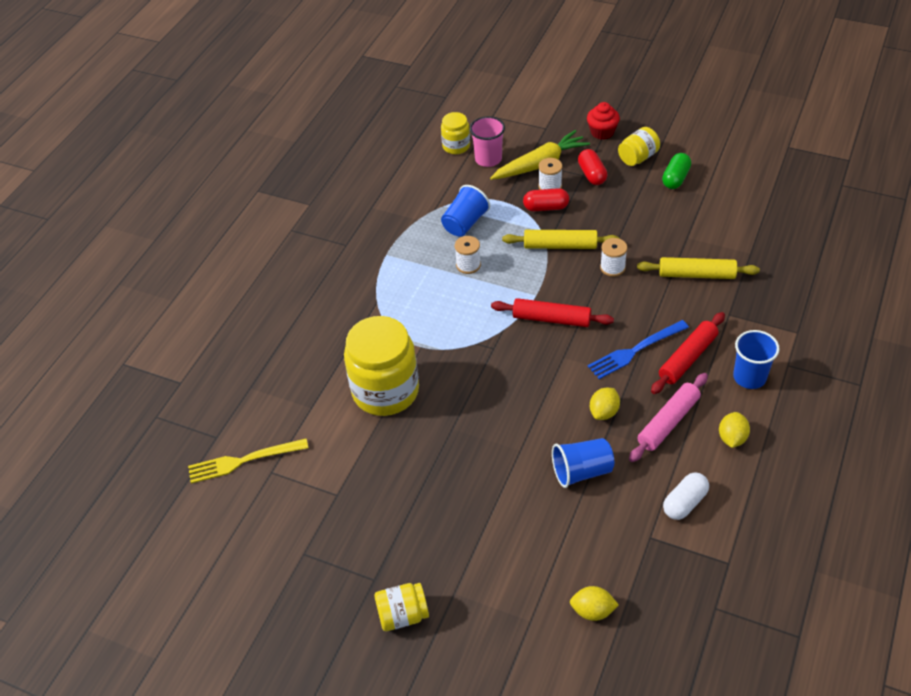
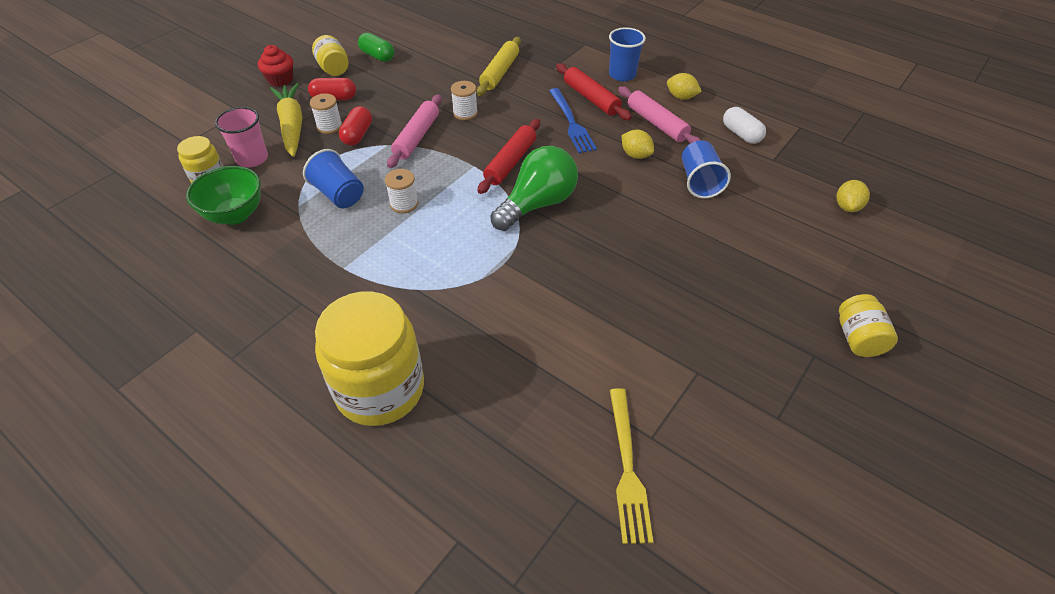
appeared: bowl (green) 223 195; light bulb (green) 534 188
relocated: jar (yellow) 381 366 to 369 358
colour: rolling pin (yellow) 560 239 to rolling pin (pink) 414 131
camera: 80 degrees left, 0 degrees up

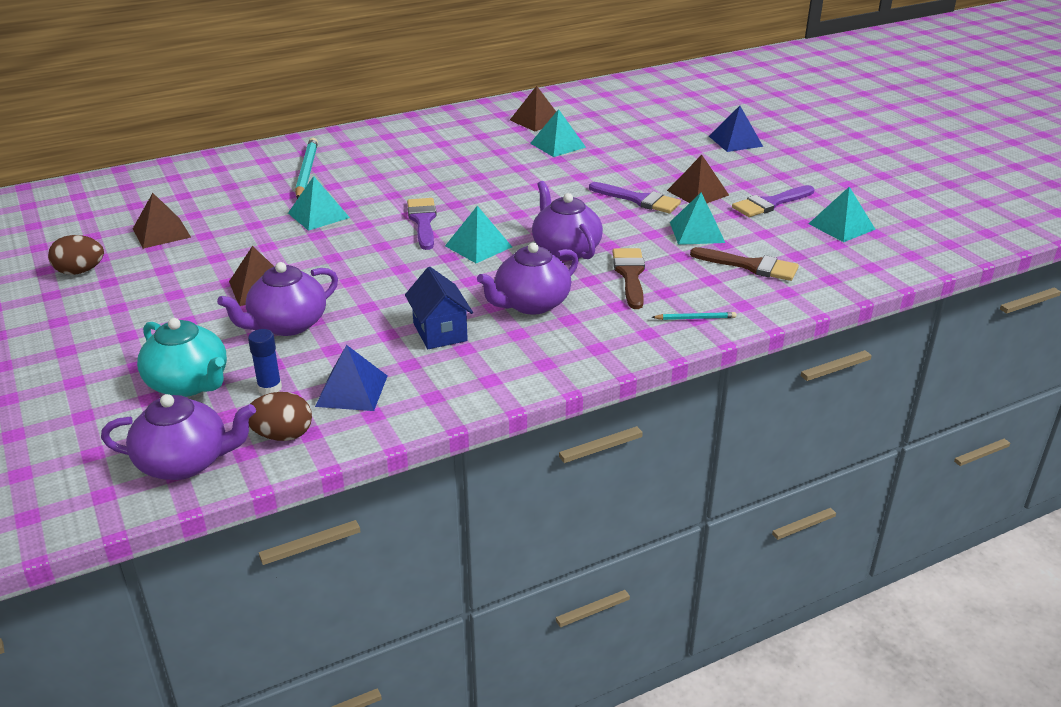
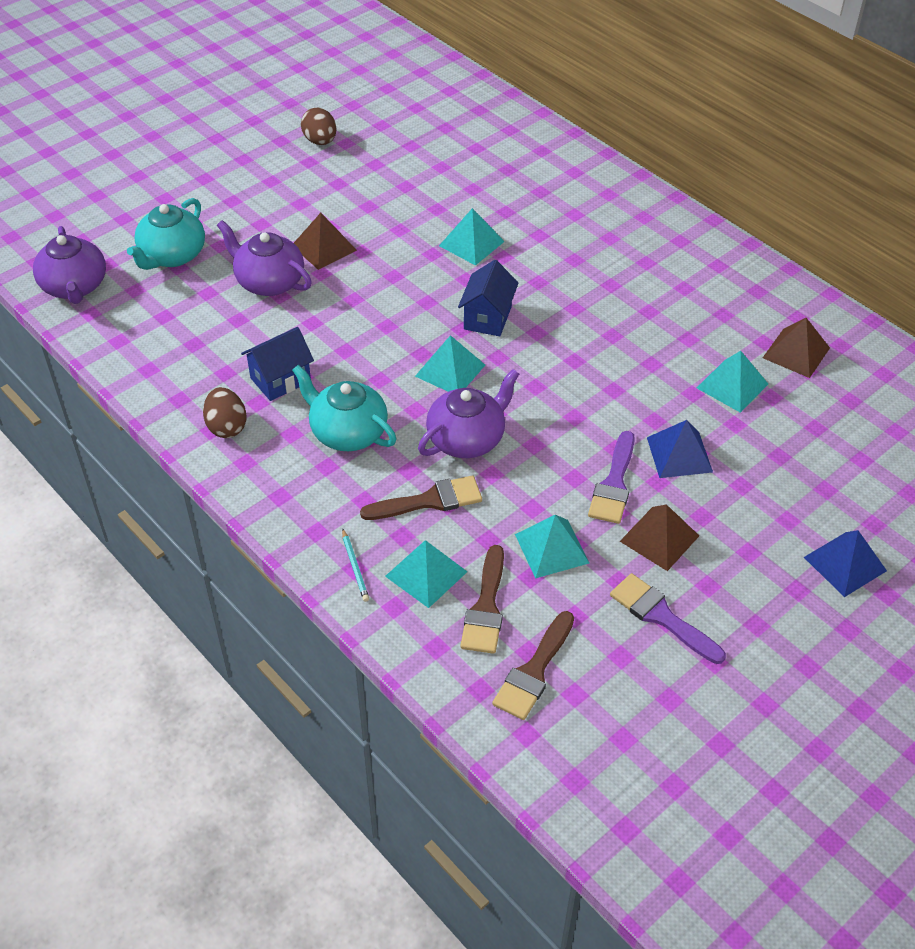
missing: pyramid (brown) 162 221; glue stick (blue) 265 362; pencil (turquoise) 306 168
appeared: brush (brown) 533 665
relocated: egg (brown) 280 416 to 224 412; pyramid (blue) 351 378 to 680 449; pyramid (turquoise) 842 214 to 426 574
exchanged: brush (purple) 422 224 to house (blue) 488 298
colour: teapot (purple) 527 278 to teapot (turquoise) 344 408
camera: 75 degrees right, 15 degrees up

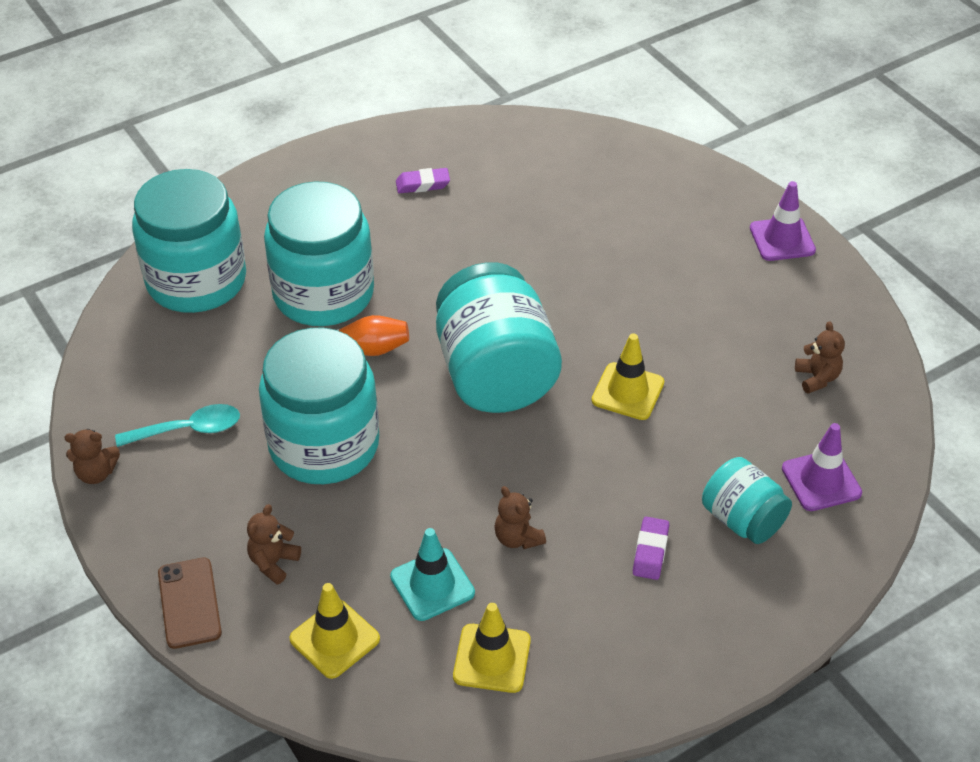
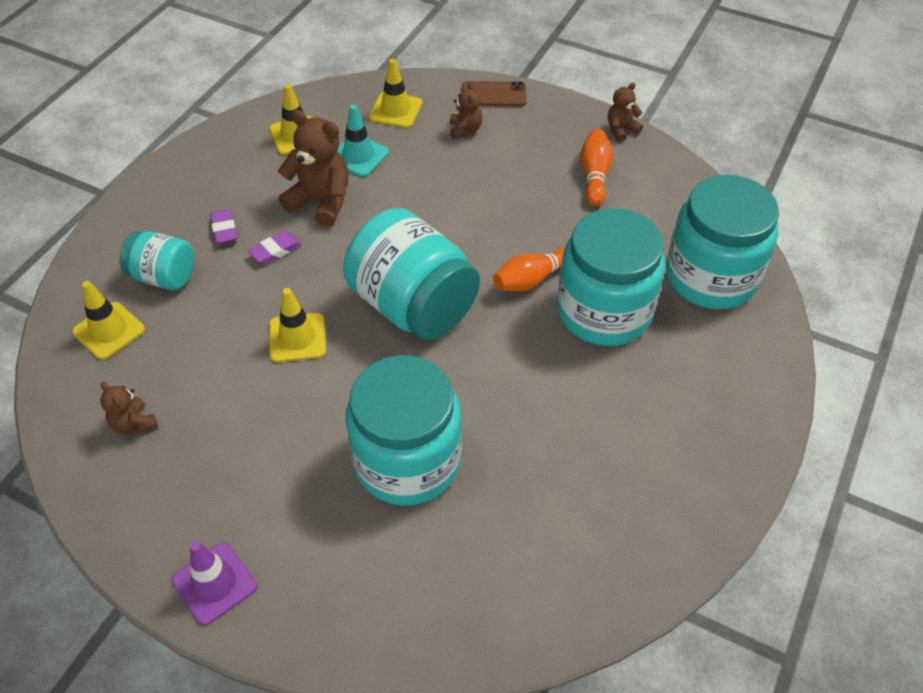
relocated: jar (turquoise) 319 406 to 403 430; eraser (purple) 423 180 to 275 247
exchanged: spoon (turquoise) 177 425 to bowling pin (orange) 597 167
colour: traffic cone (purple) 822 467 to traffic cone (yellow) 108 320
spun: phone (brown) 190 603 = 494 93 45 degrees counterclockwise
size: teddy bear (brown) 520 517 = 313 168 x1.86
camera: 150 degrees right, 5 degrees up

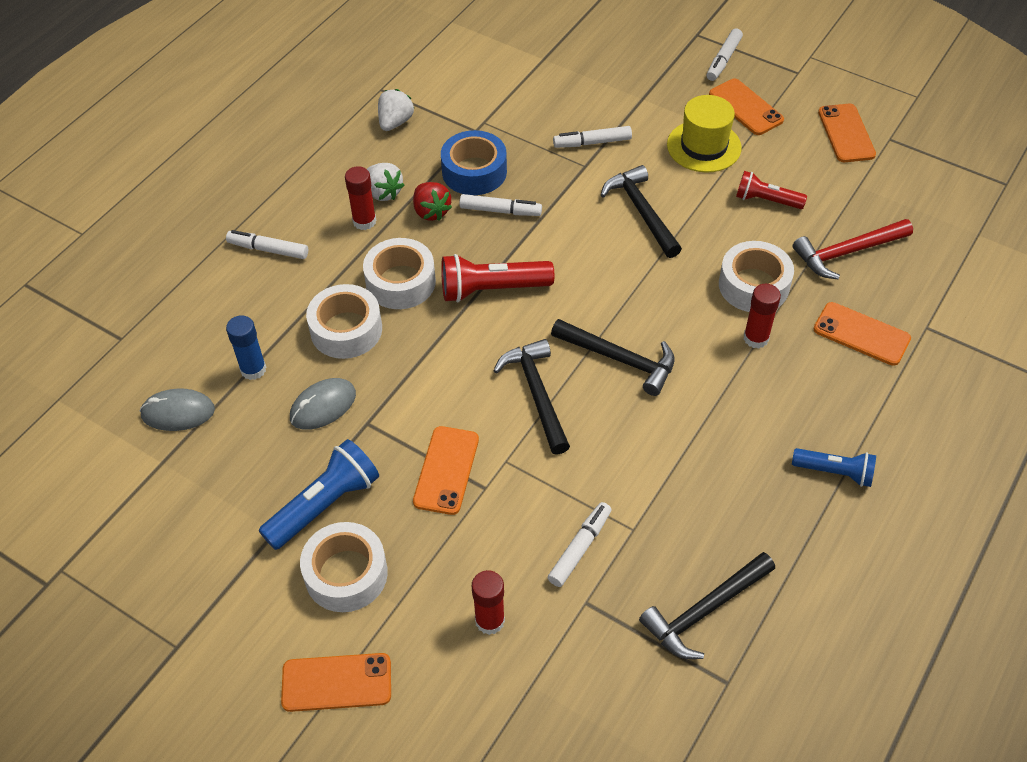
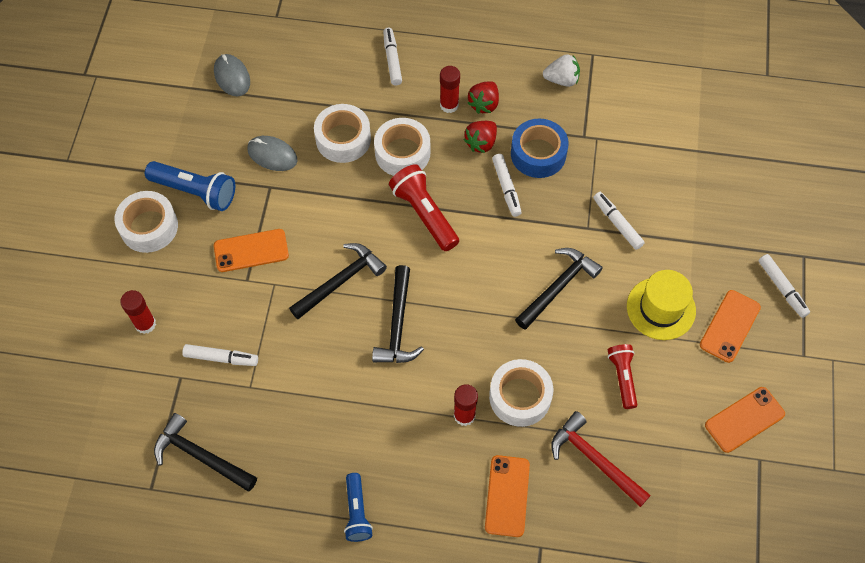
missing: glue stick (blue) 246 347; phone (orange) 336 682
colour: strawberry (white) 385 182 to strawberry (red) 483 97
spun: marker (white) 725 54 = 784 286 120 degrees counterclockwise
camera: 65 degrees right, 10 degrees up

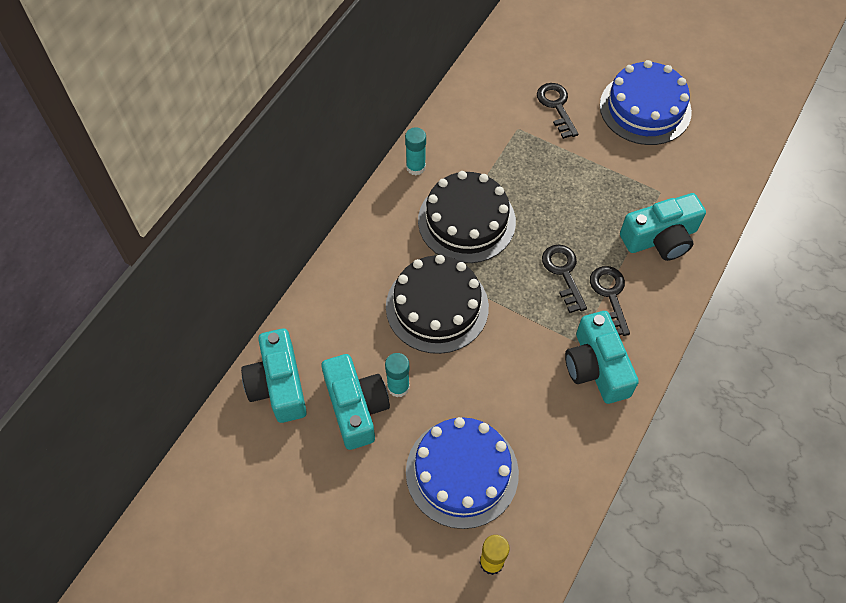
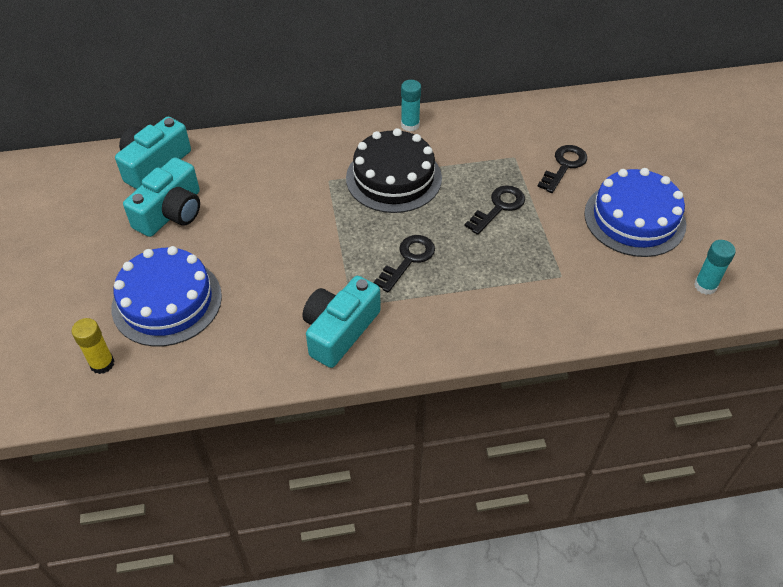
missing: cake (black) 437 304; camera (turquoise) 663 227
relocated: glue stick (turquoise) 397 375 to 715 267; key (black) 610 301 to 494 210
camera: 50 degrees right, 10 degrees down

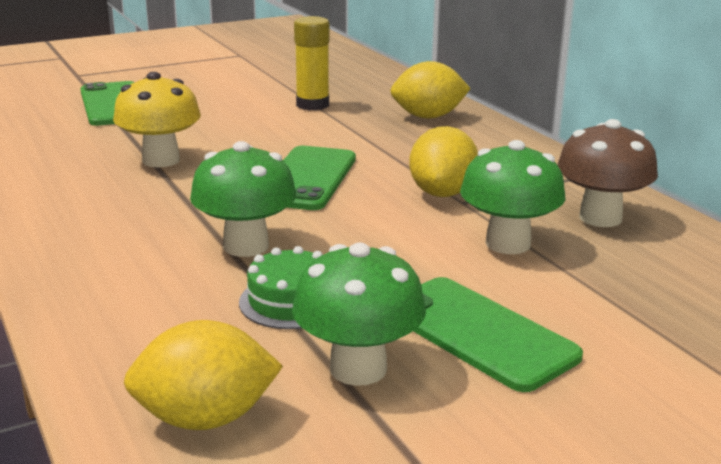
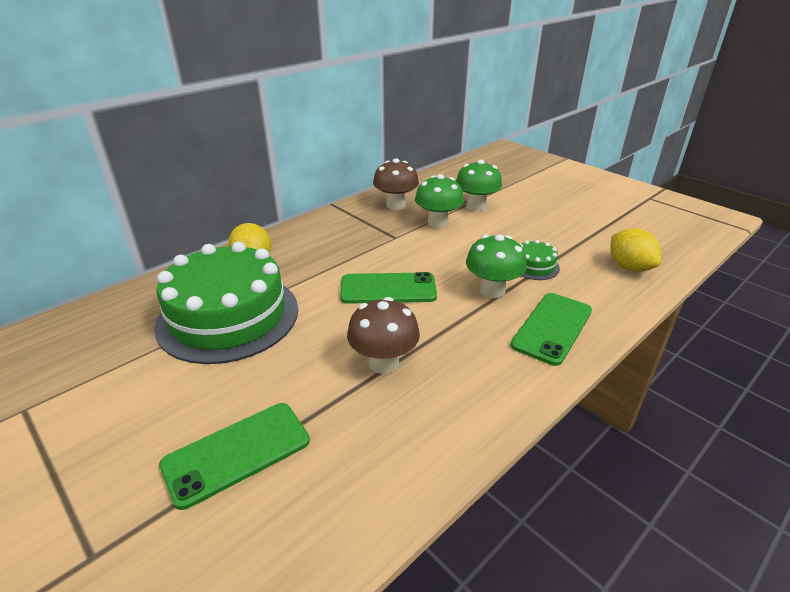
missing: lemon (yellow) 443 161
relocated: mushroom (green) 359 314 to 479 185; phone (green) 498 334 to 551 329
exchanged: glue stick (yellow) 312 63 to cake (green) 226 303
colour: mushroom (yellow) 157 120 to mushroom (brown) 383 335
camera: 105 degrees left, 10 degrees up

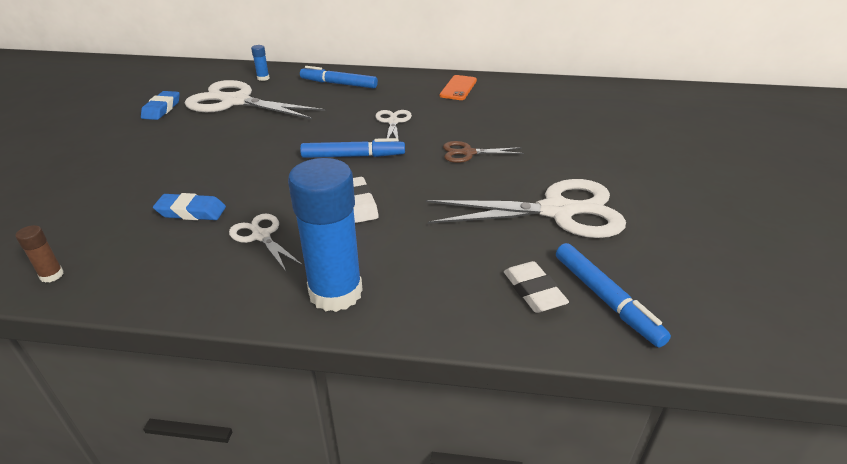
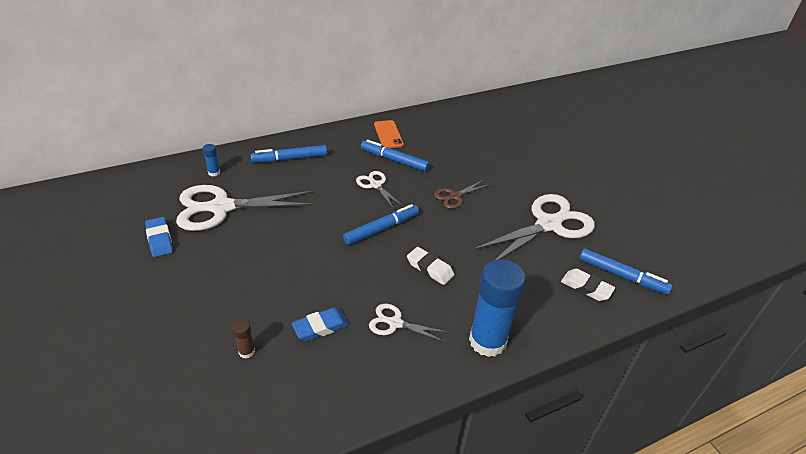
appeared: marker (blue) 395 155
relocated: glue stick (brown) 40 254 to 243 339
camera: 35 degrees left, 5 degrees up

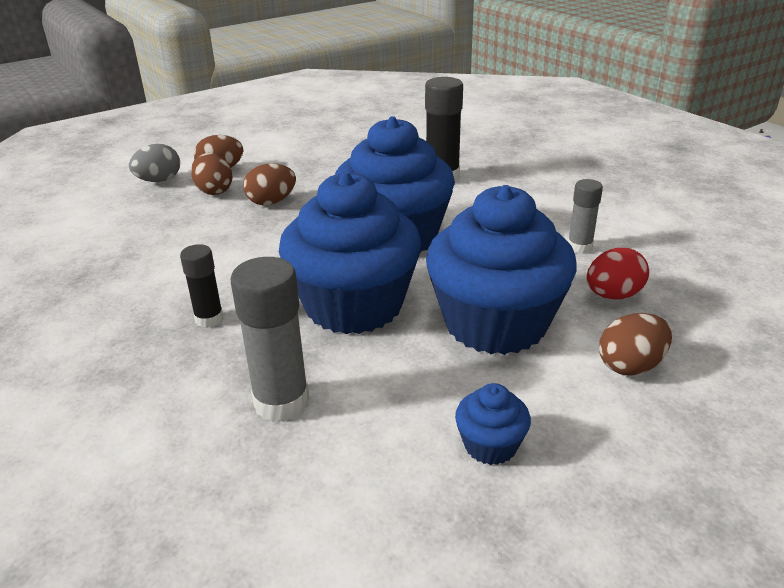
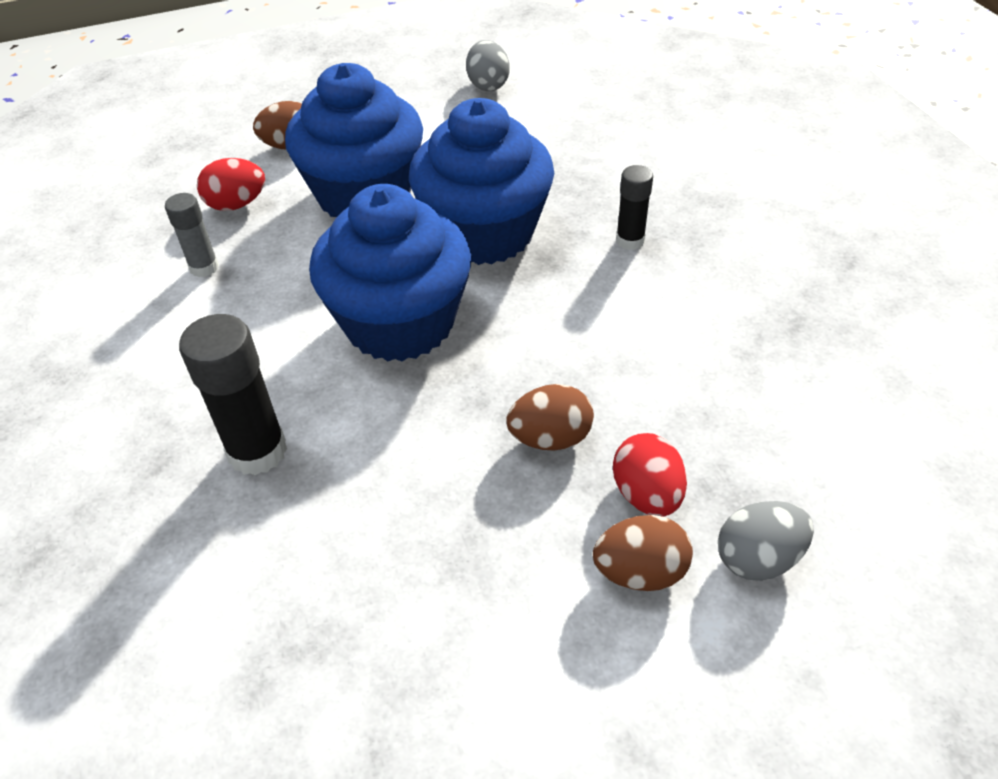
missing: glue stick (grey) 270 339; cupcake (blue) 493 424
appeared: egg (grey) 488 65
colour: egg (brown) 212 174 to egg (red) 650 475
camera: 165 degrees left, 15 degrees up

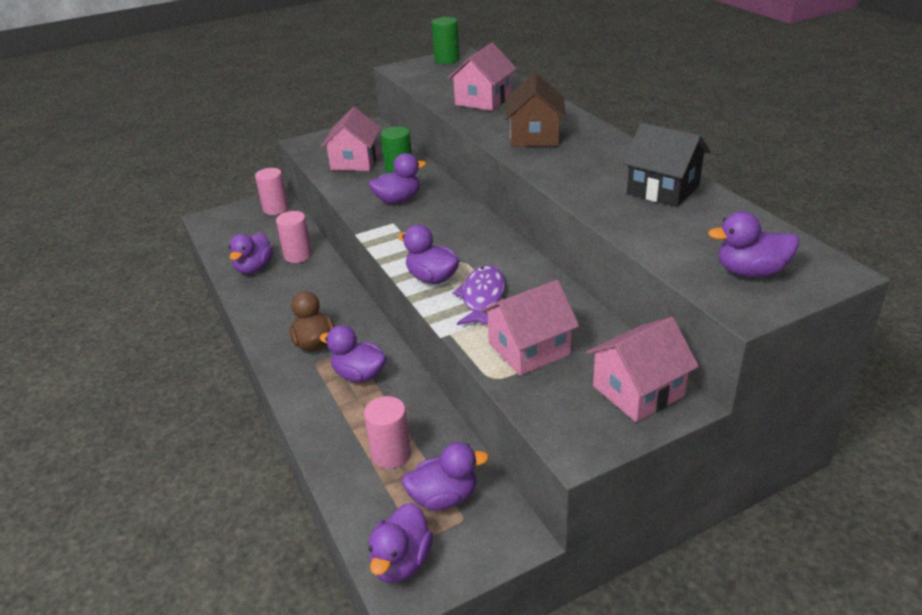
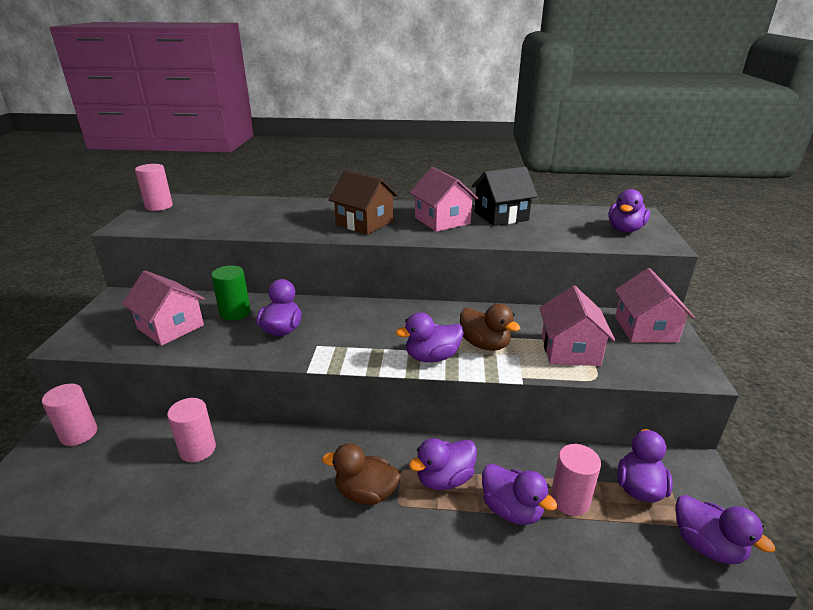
relocated: duck (purple) 251 253 to 519 494; house (pink) 482 77 to 444 199
exchanged: fish (purple) 479 295 to duck (brown) 490 327
colour: cylinder (green) 446 40 to cylinder (pink) 154 187
camera: 60 degrees left, 5 degrees down

